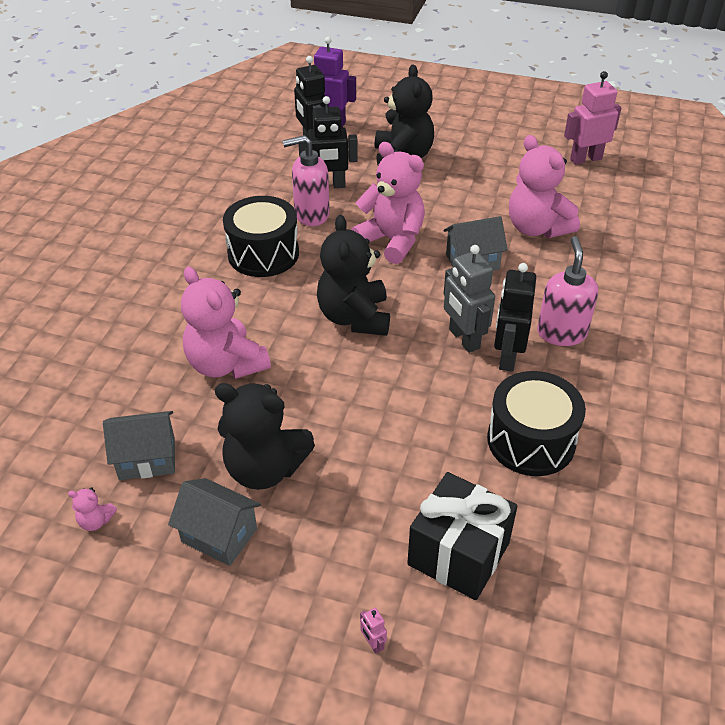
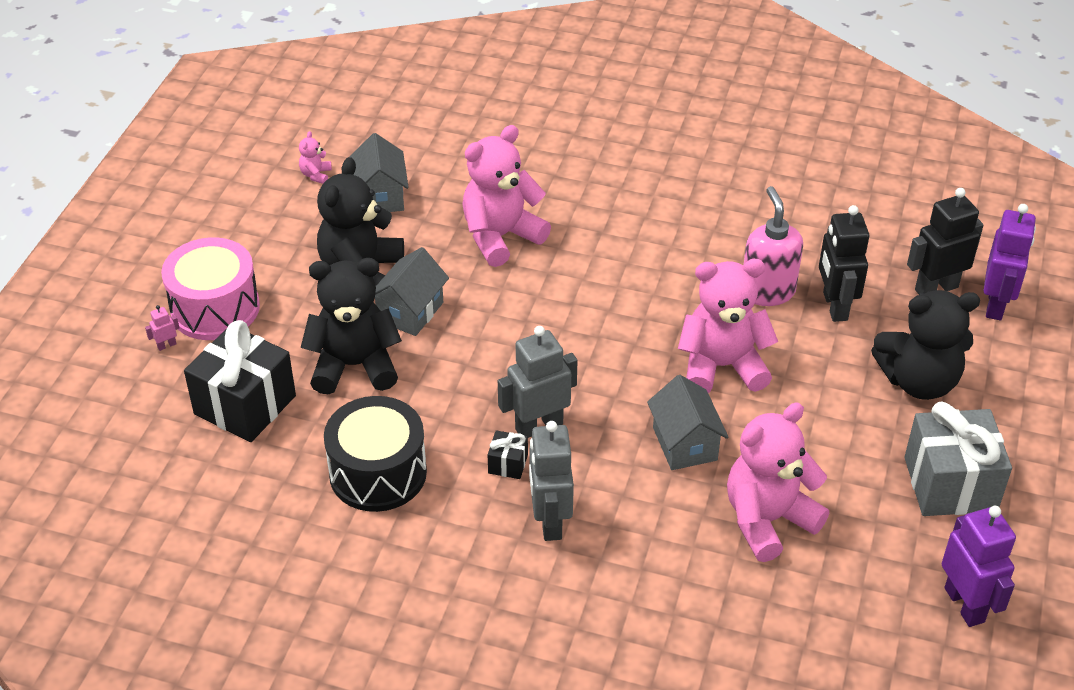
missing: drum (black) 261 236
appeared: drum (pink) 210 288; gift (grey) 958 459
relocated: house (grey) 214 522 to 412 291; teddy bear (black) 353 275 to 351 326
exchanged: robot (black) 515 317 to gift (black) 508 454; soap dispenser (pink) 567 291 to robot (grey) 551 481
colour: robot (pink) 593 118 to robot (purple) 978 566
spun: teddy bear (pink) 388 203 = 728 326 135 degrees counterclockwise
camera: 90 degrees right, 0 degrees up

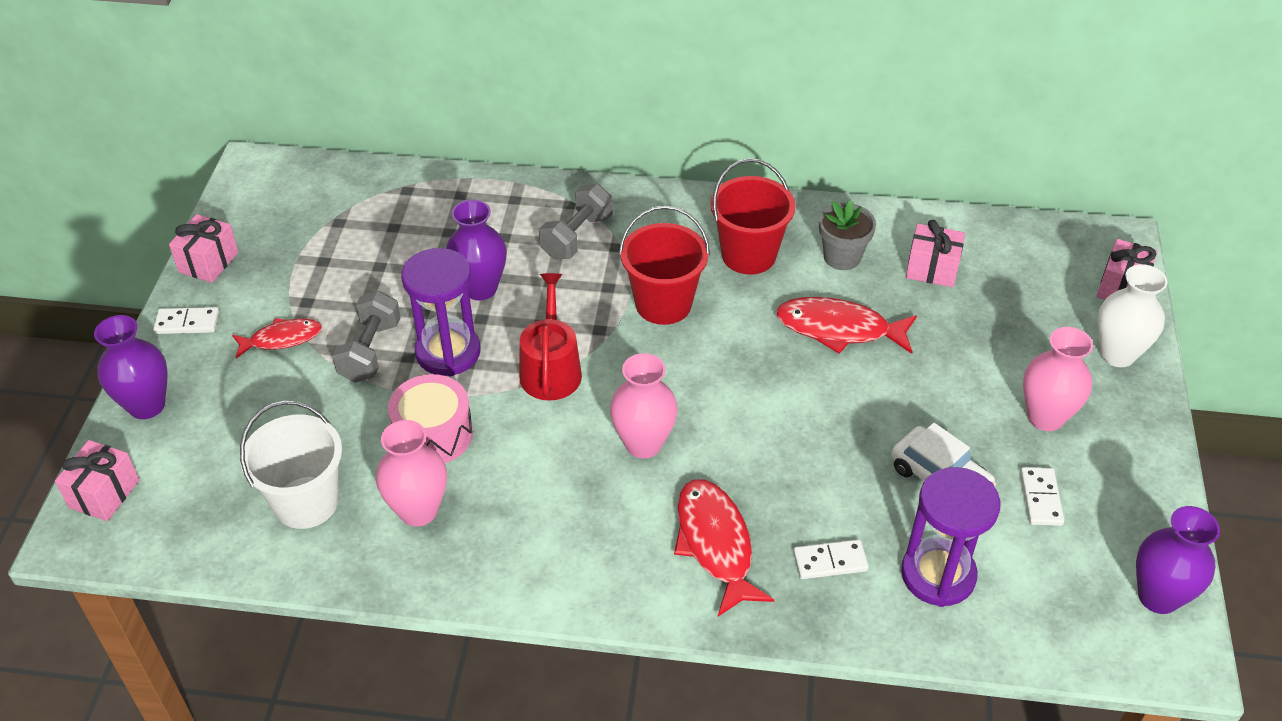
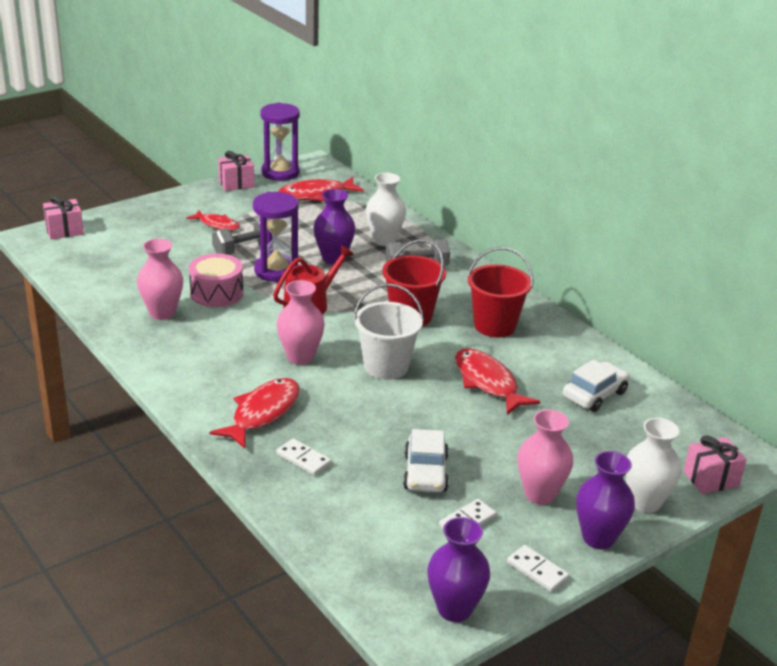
missing: flower pot (grey) 847 235
appeared: fish (red) 321 189; vase (white) 386 209
relocated: vase (purple) 131 367 to 605 500; domino (white) 186 320 to 538 568; bucket (white) 291 465 to 388 332; hourglass (purple) 951 537 to 280 142
exchanged: gift (pink) 935 253 to car (white) 596 385
camera: 45 degrees right, 15 degrees down

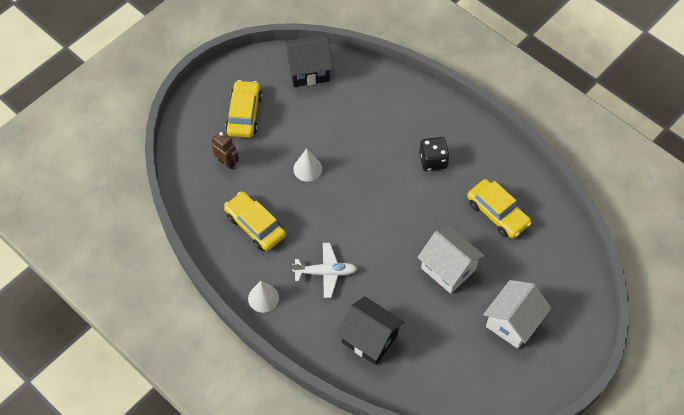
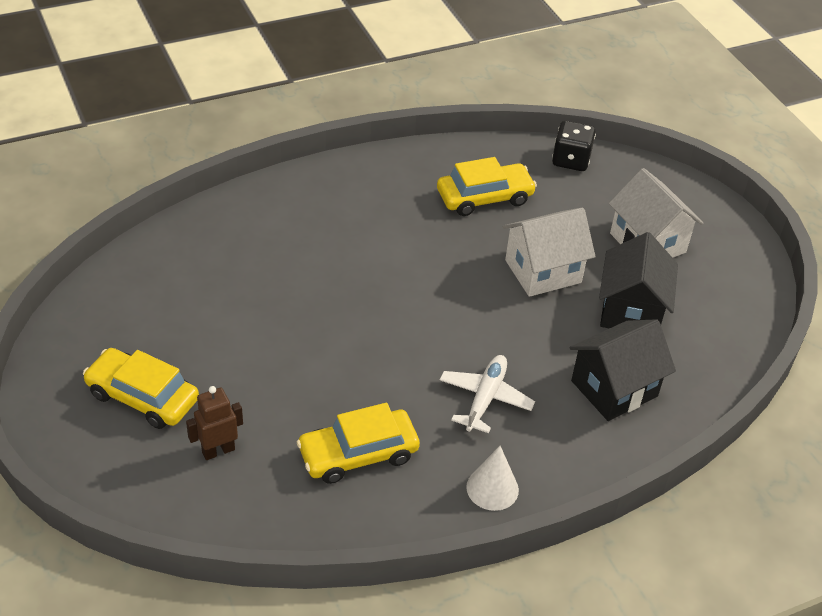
missing: cone (white) 307 165
relocated: house (black) 308 61 to 638 280; dice (black) 434 154 to 574 146
camera: 70 degrees left, 15 degrees down

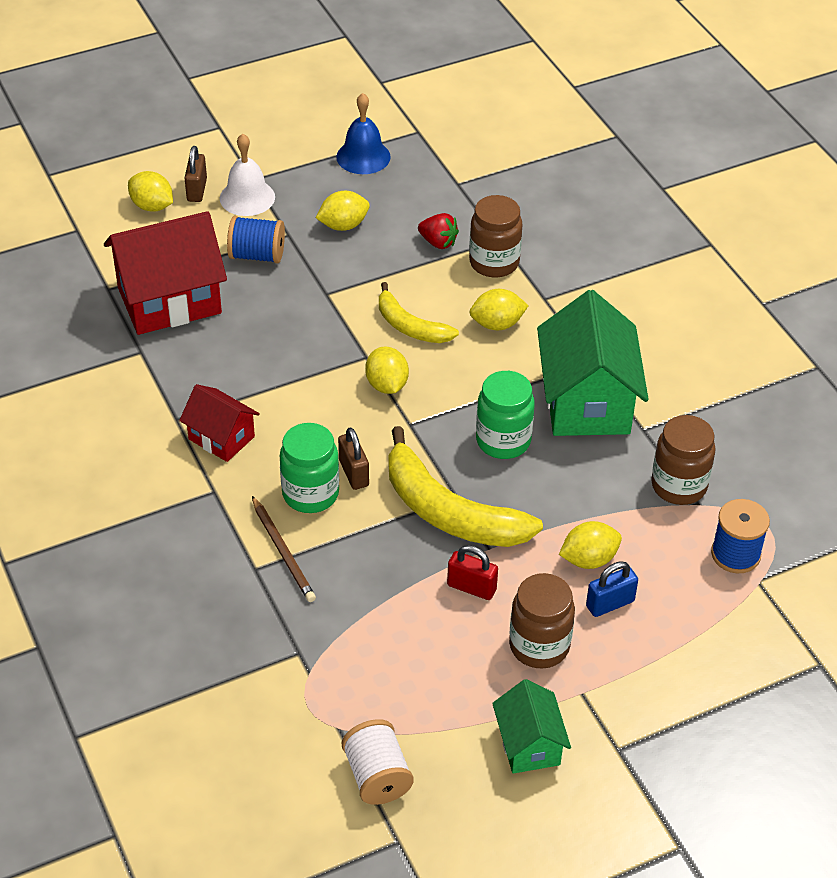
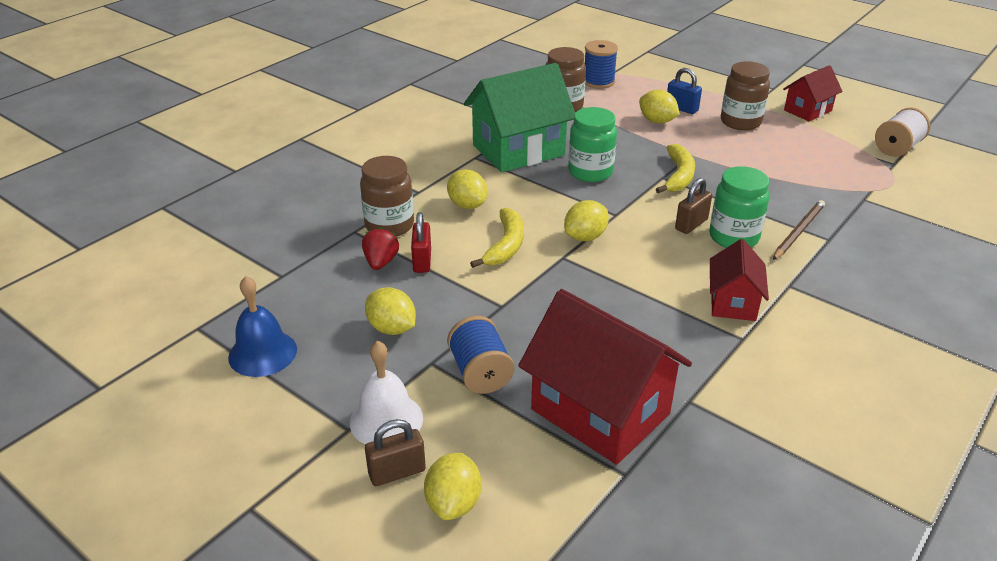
relocated: padlock (red) 472 572 to 421 242
colour: house (green) 531 726 to house (red) 813 93
size: banana (yellow) 465 486 = 675 168 x0.59
camera: 115 degrees left, 10 degrees down

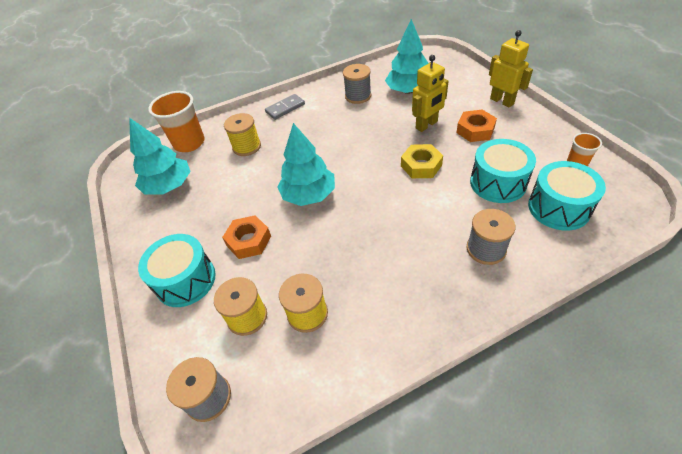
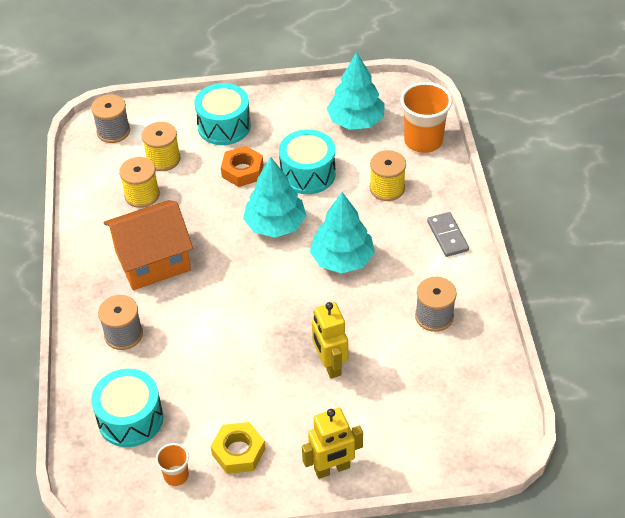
missing: nut (orange) 476 126
appeared: house (orange) 148 245
relocated: tree (turquoise) 406 56 to 342 233; nut (yellow) 422 161 to 238 448; drum (turquoise) 503 171 to 307 161
camera: 105 degrees right, 0 degrees up

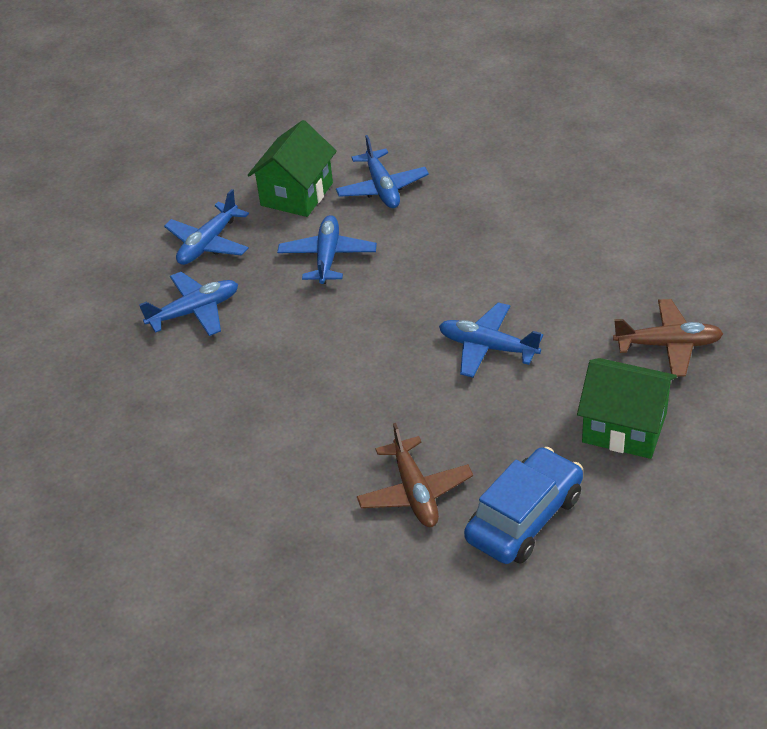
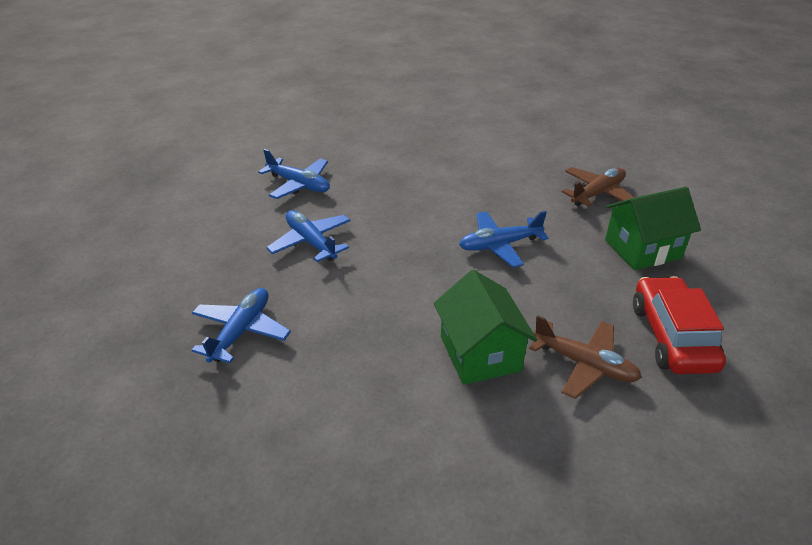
missing: plane (blue) 206 227
relocated: house (green) 292 168 to 485 327
colour: car (blue) 523 505 to car (red) 679 325
camera: 45 degrees left, 5 degrees down

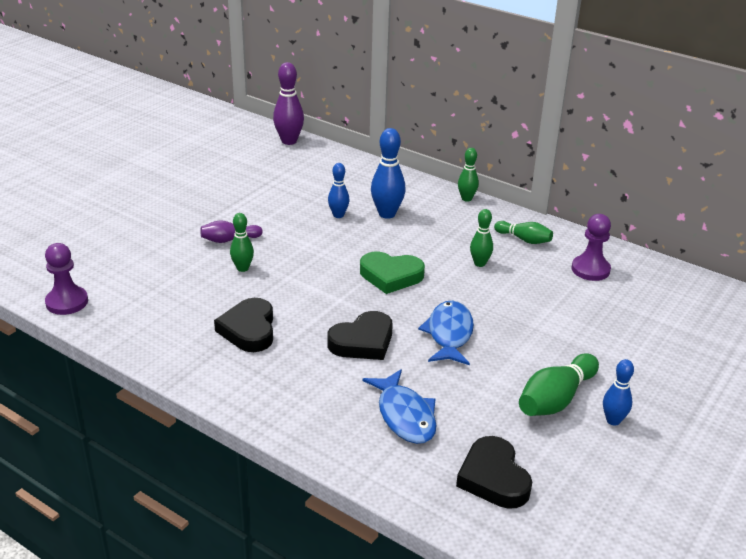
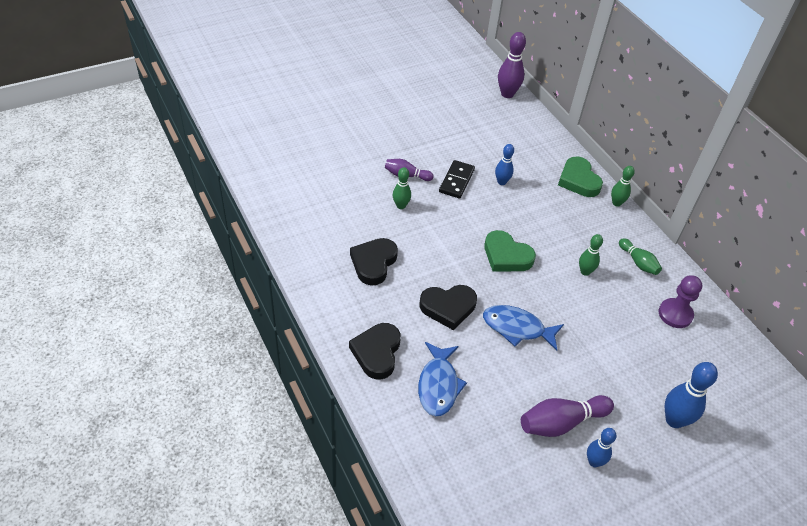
missing: pawn (purple) 66 279
appeared: domino (black) 457 179; heart (green) 580 177
relocated: bowling pin (blue) 388 173 to 691 395; heart (black) 494 472 to 375 351
colour: bowling pin (green) 559 384 to bowling pin (purple) 567 416
spun: fish (blue) 446 333 = 523 328 105 degrees counterclockwise
camera: 25 degrees right, 15 degrees up

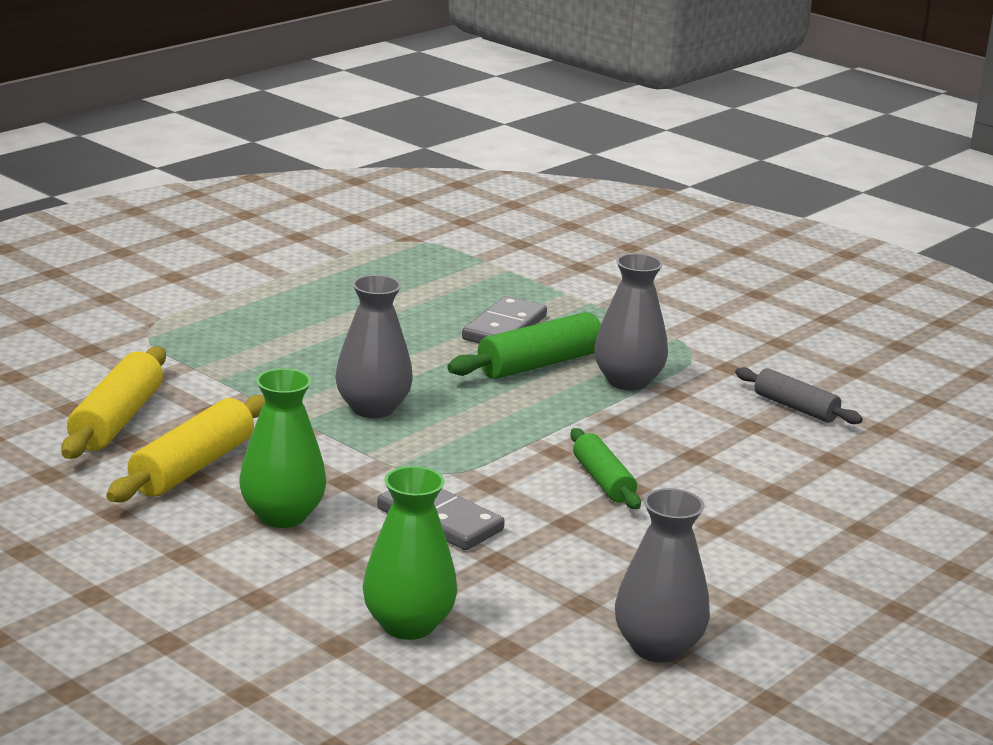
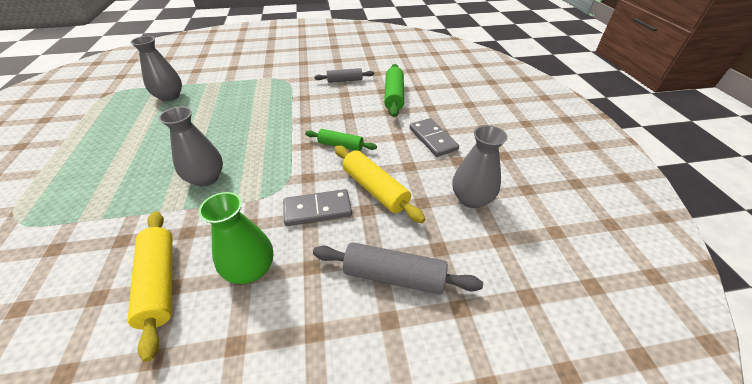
relocated: rolling pin (yellow) 113 403 to 380 184; rolling pin (green) 524 345 to 394 90; domino (grey) 504 319 to 434 137; vase (grey) 631 322 to 156 68
exchanged: vase (green) 409 553 to rolling pin (grey) 398 268
camera: 50 degrees left, 20 degrees up

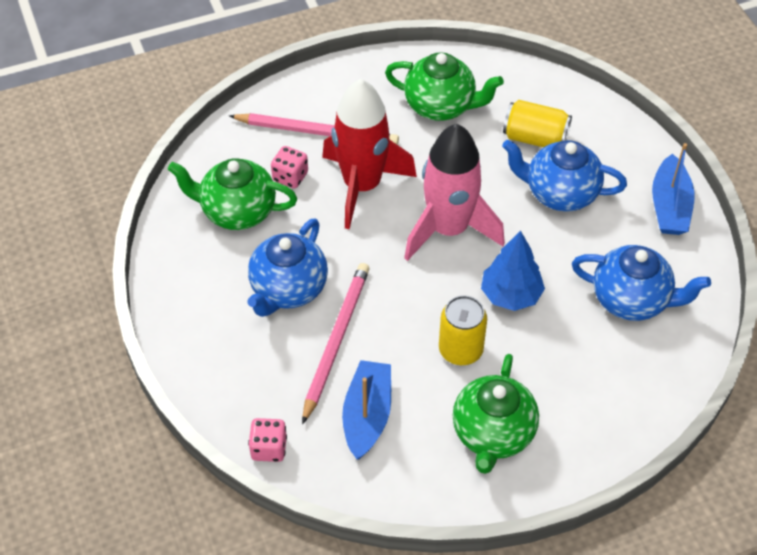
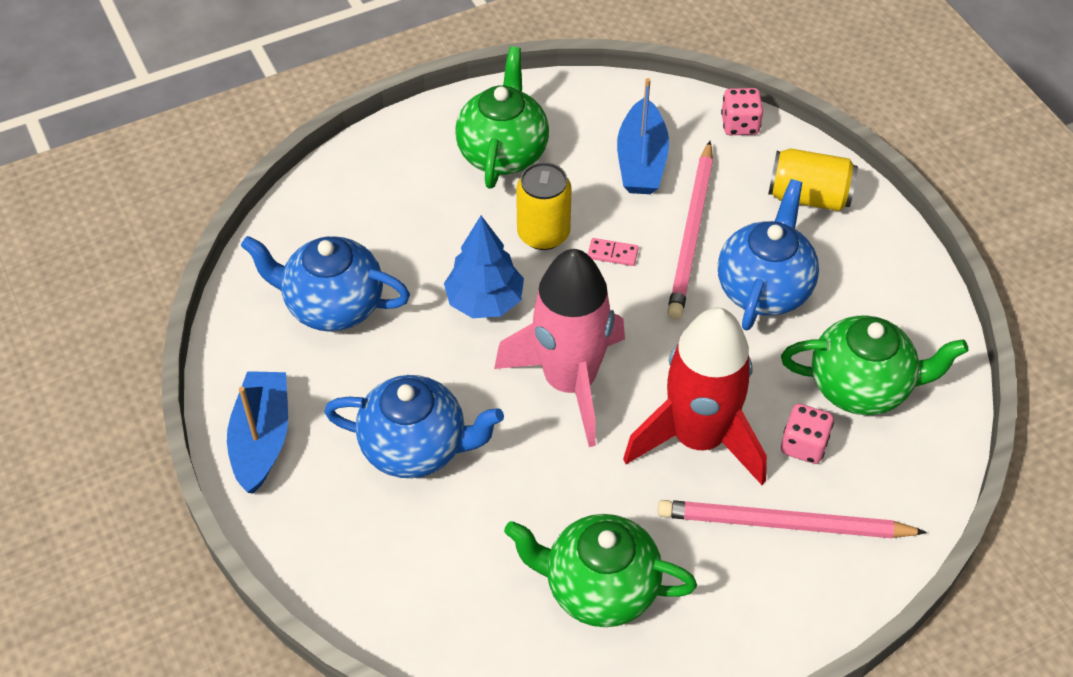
appeared: domino (pink) 613 252
relocated: can (yellow) 537 124 to 813 179
camera: 175 degrees right, 0 degrees up

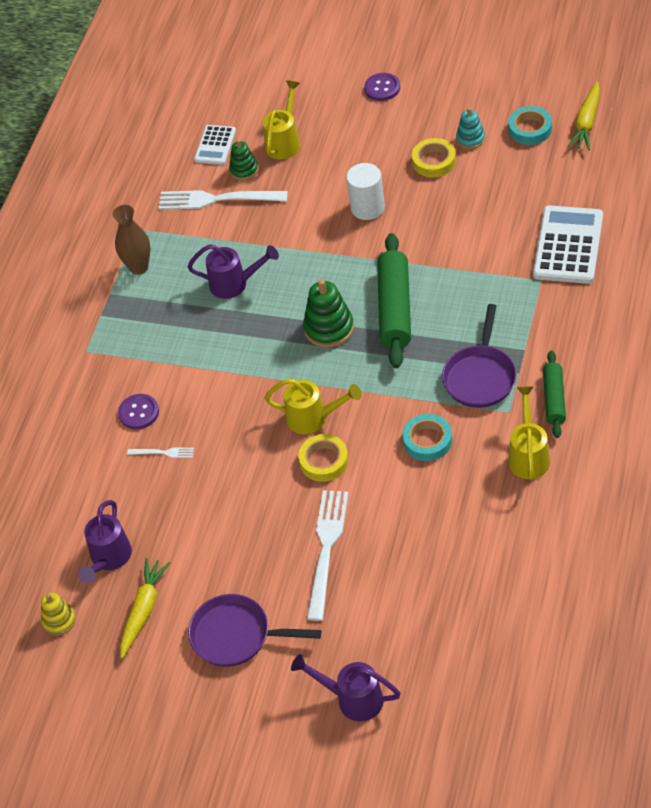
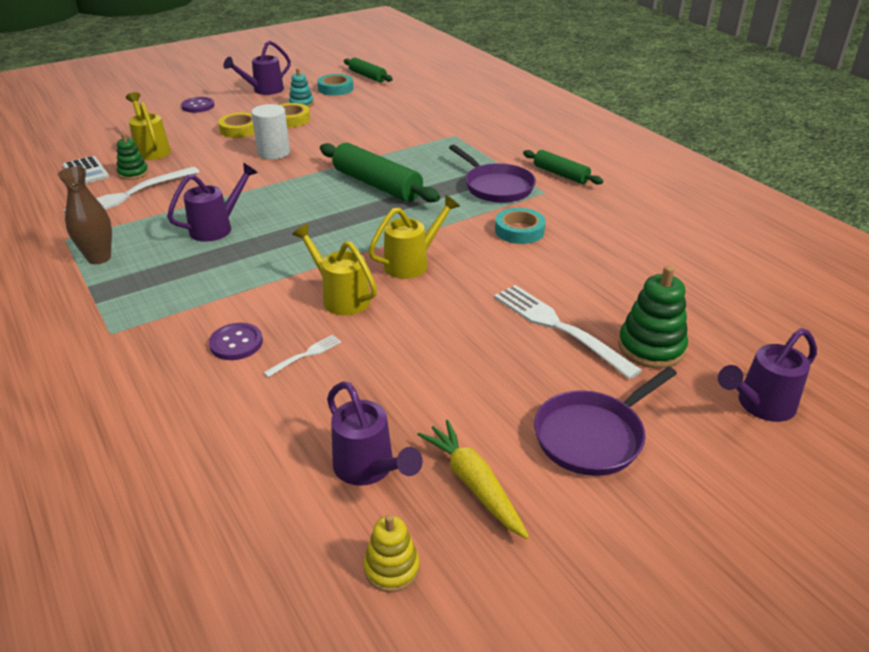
missing: calculator (white) 568 244
appeared: watering can (purple) 257 68
relocated: tape (yellow) 323 458 to 236 125; stacking toy (green) 328 313 to 653 317; watering can (yellow) 529 433 to 334 270
exchanged: carrot (yellow) 583 115 to rolling pin (green) 368 70
camera: 55 degrees left, 15 degrees down

